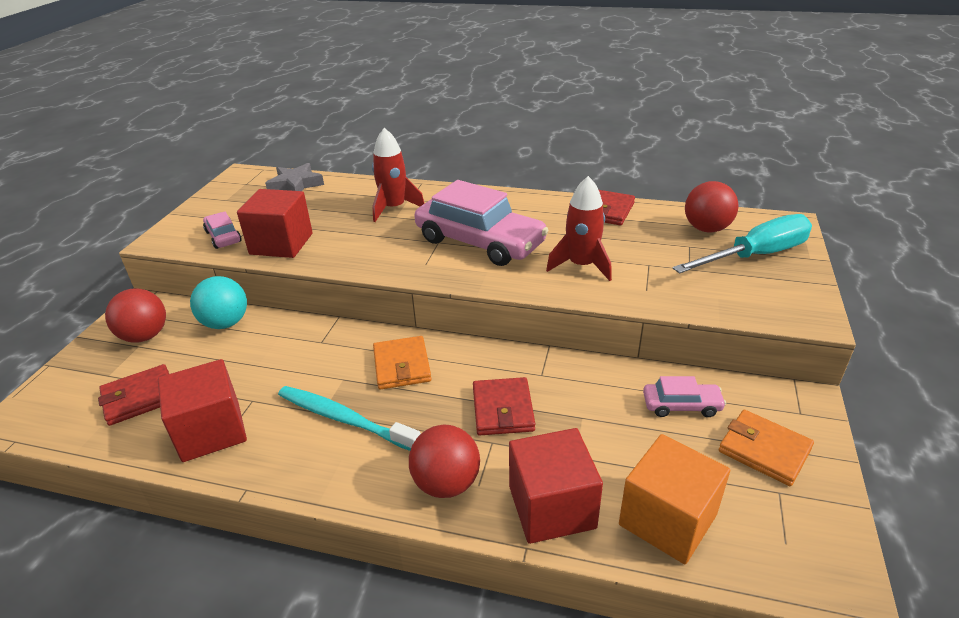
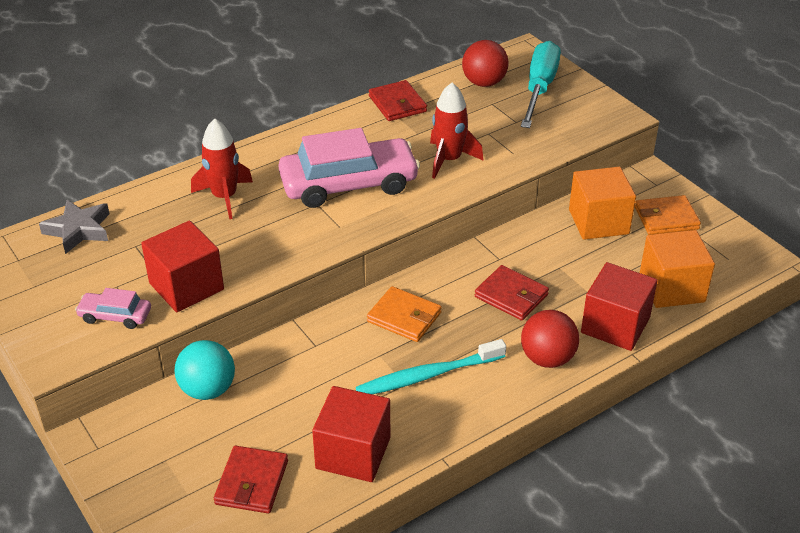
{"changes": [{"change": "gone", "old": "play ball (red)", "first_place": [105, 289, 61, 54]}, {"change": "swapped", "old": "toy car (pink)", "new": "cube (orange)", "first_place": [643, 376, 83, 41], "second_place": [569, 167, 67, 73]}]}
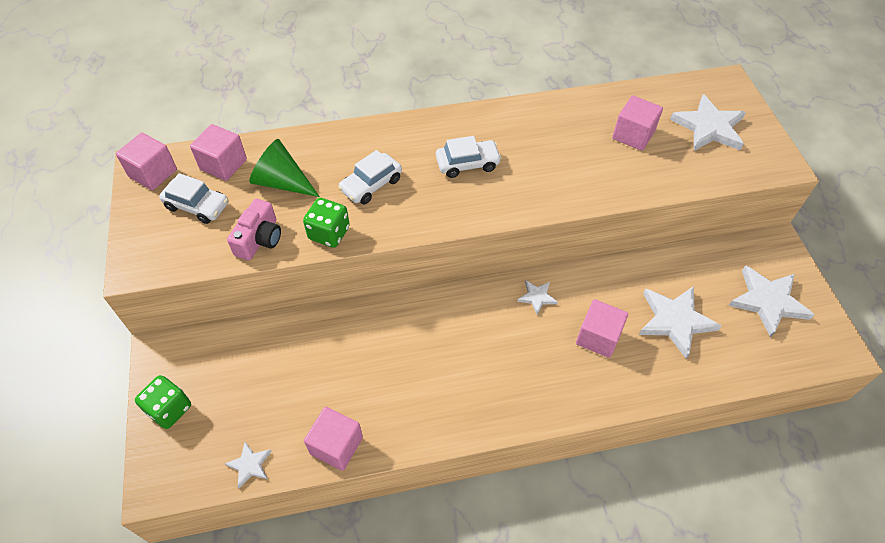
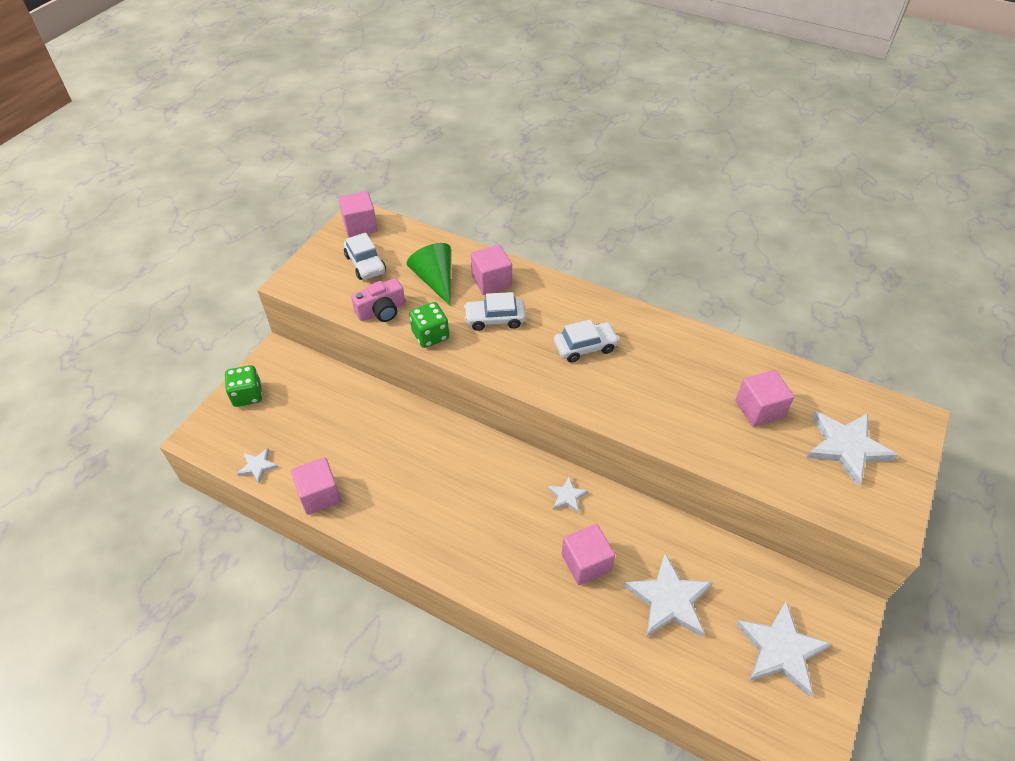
{"changes": [{"change": "shifted", "old": "cube (pink)", "first_place": [190, 124, 57, 57], "second_place": [471, 245, 41, 50]}, {"change": "rotated", "old": "toy car (white)", "first_place": [436, 136, 66, 42], "second_place": [554, 320, 65, 43], "degrees": -45}]}
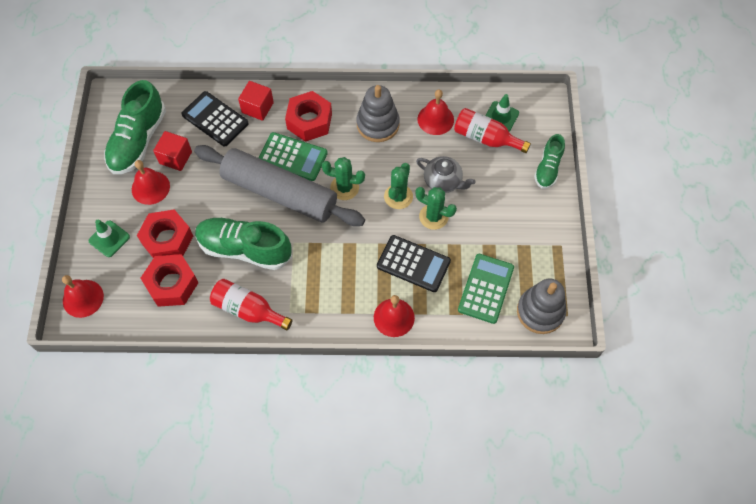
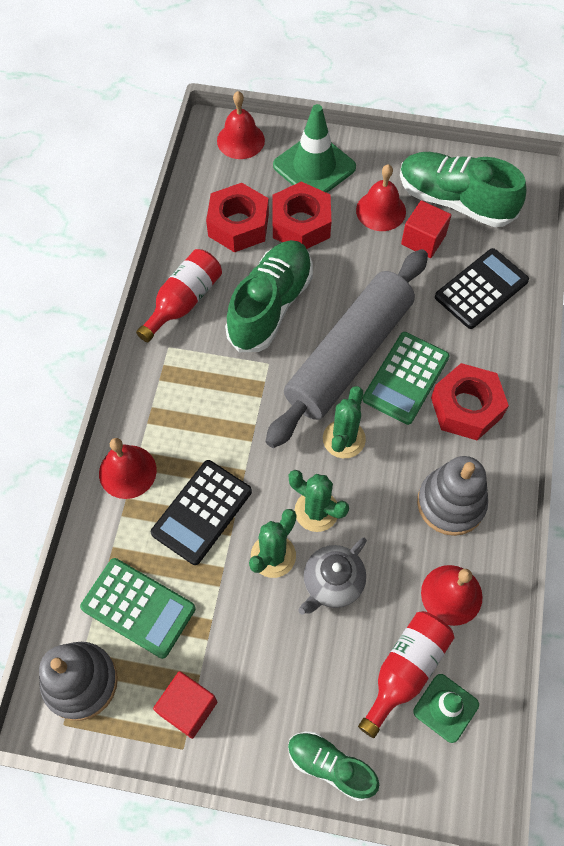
{"changes": [{"change": "shifted", "old": "cube (red)", "first_place": [238, 81, 36, 40], "second_place": [153, 671, 64, 68]}, {"change": "scaled", "old": "road cone (emerald)", "first_place": [89, 220, 41, 37], "second_place": [273, 104, 83, 89], "factor": 1.66}]}
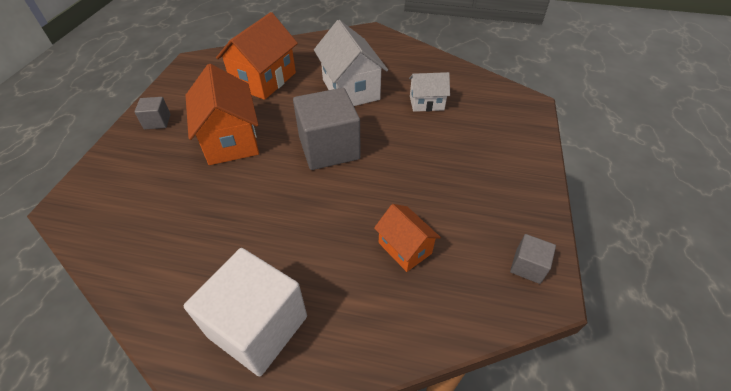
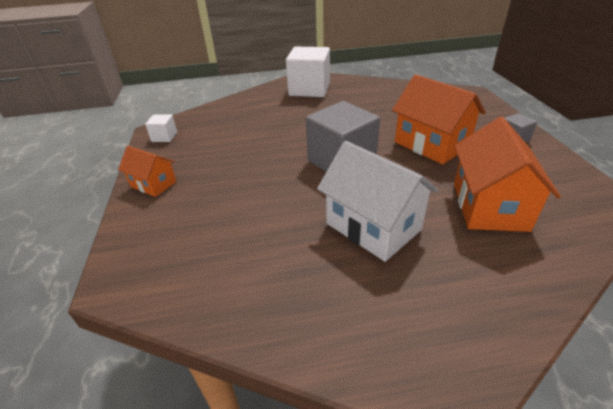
{"changes": [{"change": "gone", "old": "cottage (white)", "first_place": [409, 72, 41, 40]}, {"change": "shifted", "old": "cottage (orange)", "first_place": [374, 204, 67, 68], "second_place": [118, 146, 59, 51]}, {"change": "repainted", "old": "cube (ash-grey)", "new": "cube (white)", "first_place": [510, 234, 46, 50], "second_place": [145, 114, 32, 28]}]}
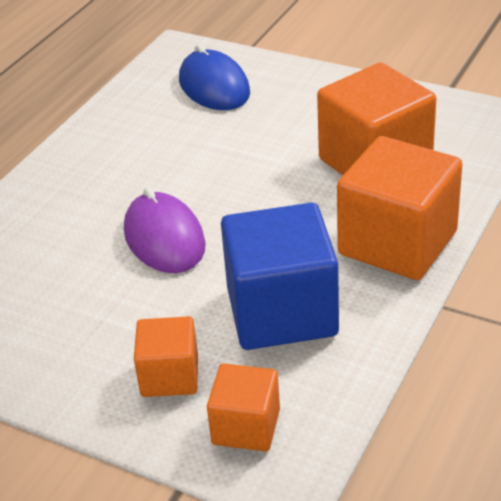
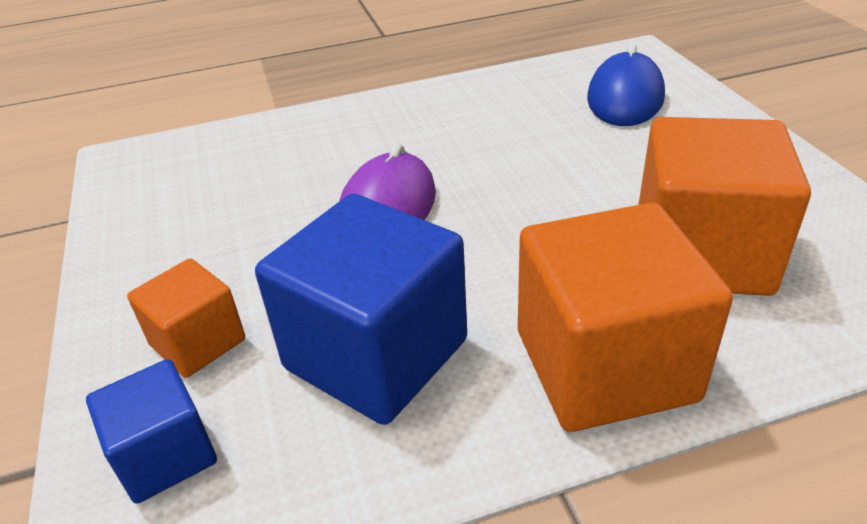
{"changes": [{"change": "repainted", "old": "cube (orange)", "new": "cube (royal blue)", "first_place": [207, 363, 73, 88], "second_place": [86, 359, 131, 145]}]}
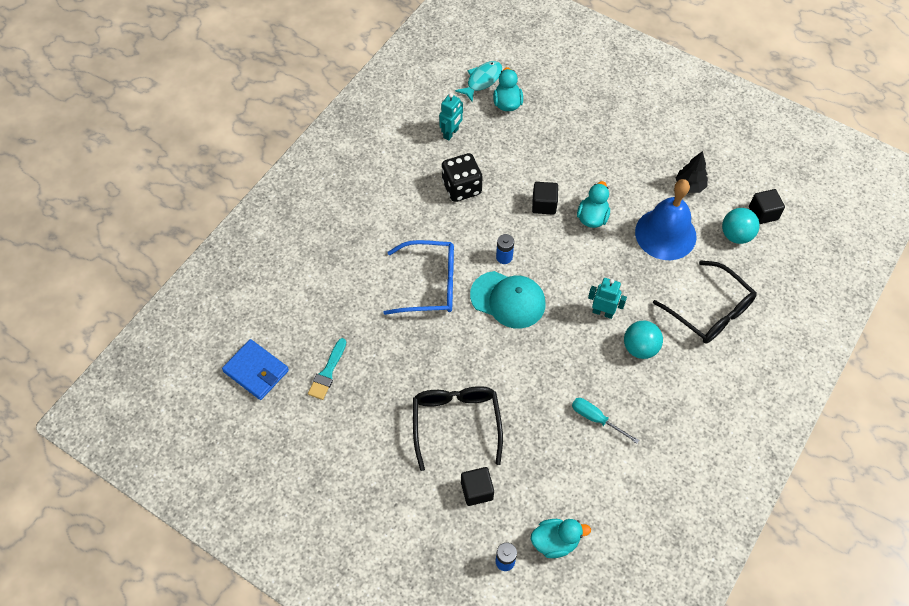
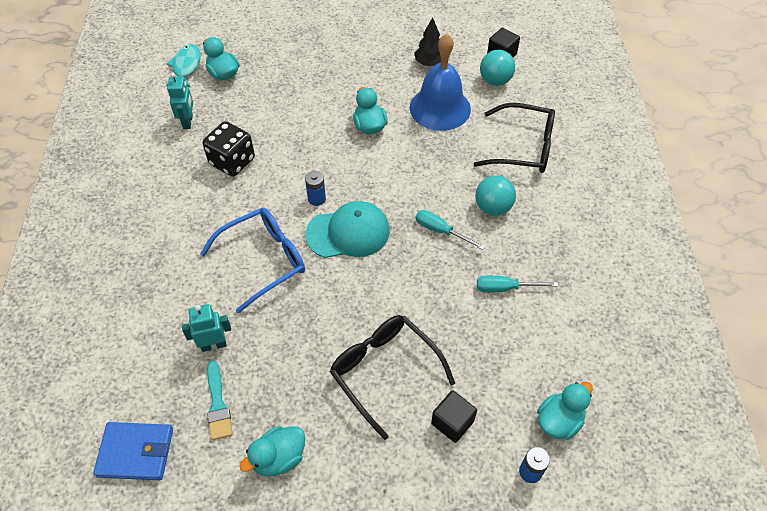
{"changes": [{"change": "gone", "old": "cube (black)", "first_place": [532, 182, 26, 33]}, {"change": "shifted", "old": "toy robot (turquoise)", "first_place": [588, 278, 39, 41], "second_place": [182, 304, 49, 48]}, {"change": "new", "new": "screwdriver (turquoise)", "second_place": [415, 210, 70, 40]}, {"change": "new", "new": "rubber duck (turquoise)", "second_place": [239, 426, 66, 50]}]}
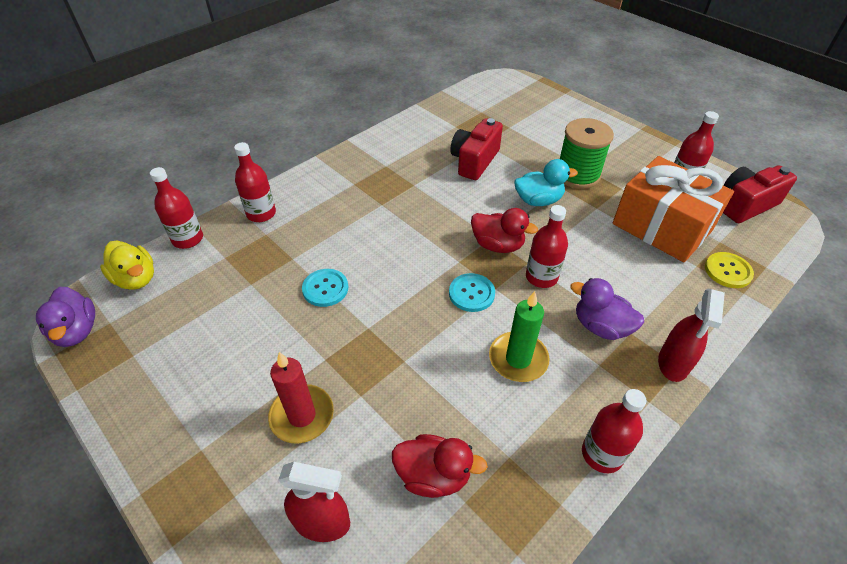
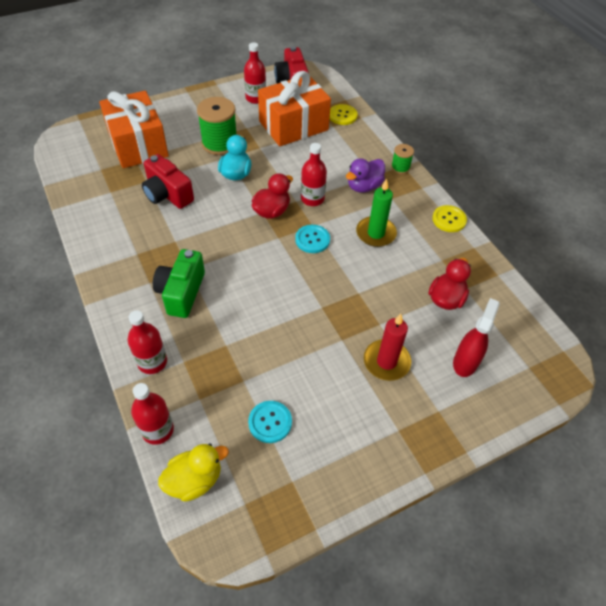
{"changes": [{"change": "shifted", "old": "button (turquoise)", "first_place": [302, 269, 46, 38], "second_place": [248, 401, 44, 42]}, {"change": "gone", "old": "rubber duck (purple)", "first_place": [36, 287, 59, 60]}, {"change": "swapped", "old": "spray bottle (red)", "new": "spool (emerald)", "first_place": [658, 289, 67, 93], "second_place": [391, 144, 23, 30]}, {"change": "swapped", "old": "flask (red)", "new": "button (bright yellow)", "first_place": [582, 389, 65, 84], "second_place": [432, 205, 35, 27]}, {"change": "new", "new": "gift (orange)", "second_place": [99, 91, 70, 77]}, {"change": "new", "new": "camera (emerald)", "second_place": [153, 249, 52, 69]}]}
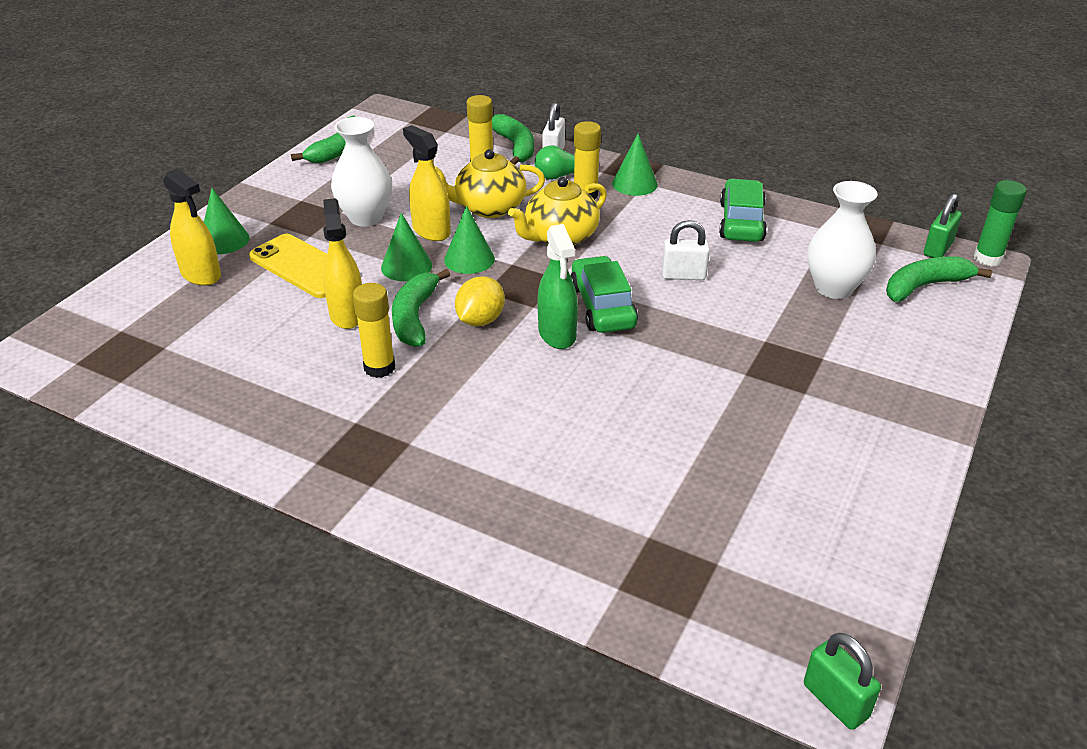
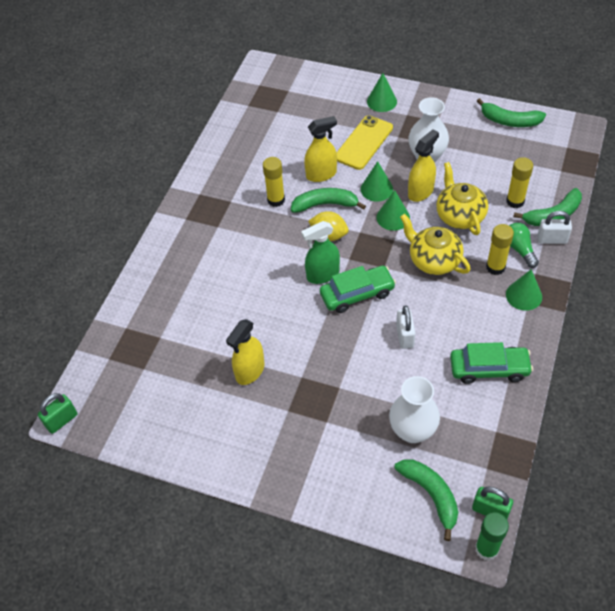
{"changes": [{"change": "shifted", "old": "spray bottle (bright yellow)", "first_place": [163, 168, 58, 118], "second_place": [226, 319, 39, 66]}]}
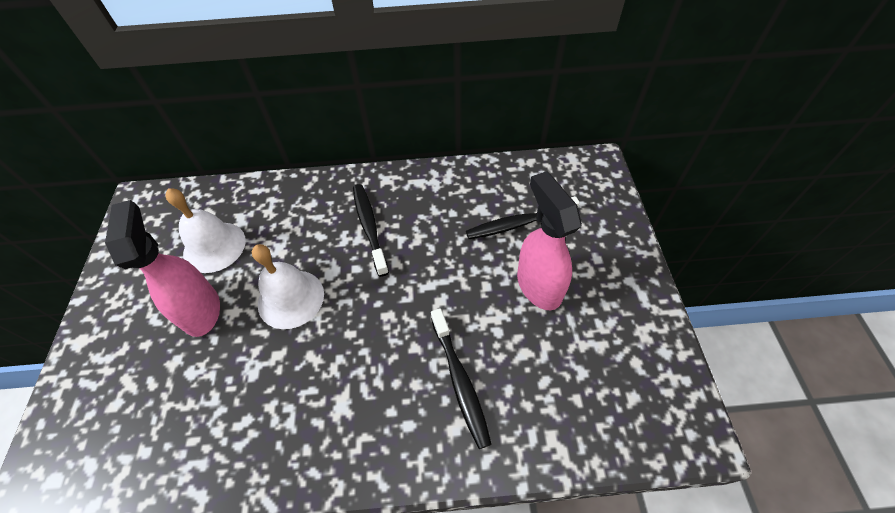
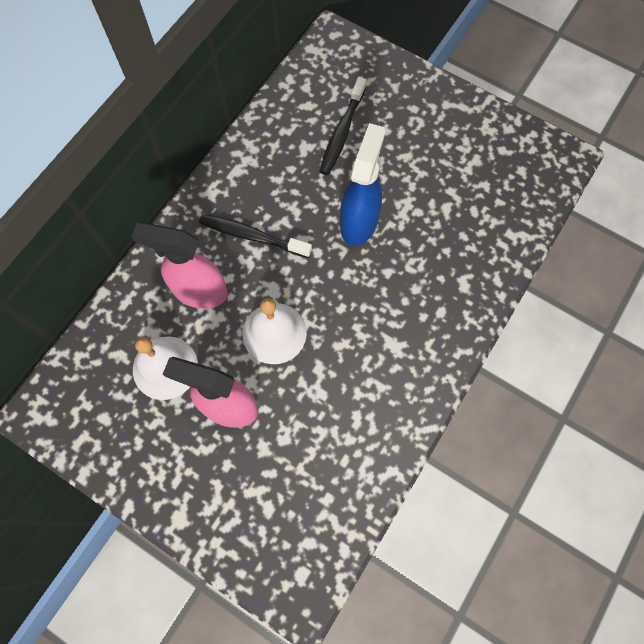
{"changes": [{"change": "shifted", "old": "spray bottle (pink)", "first_place": [517, 171, 65, 139], "second_place": [131, 222, 97, 87]}, {"change": "gone", "old": "dental brush (black)", "first_place": [431, 308, 61, 141]}, {"change": "new", "new": "spray bottle (royal blue)", "second_place": [340, 123, 45, 123]}]}
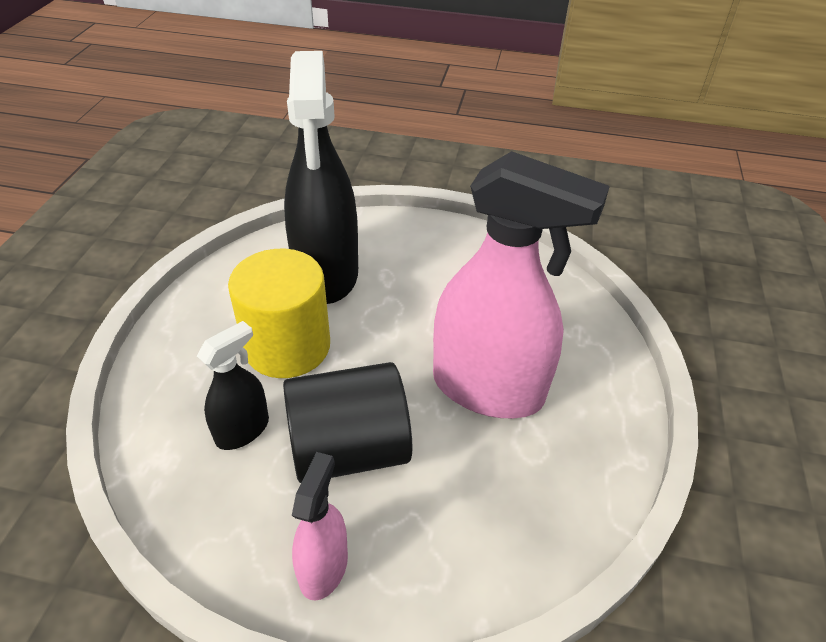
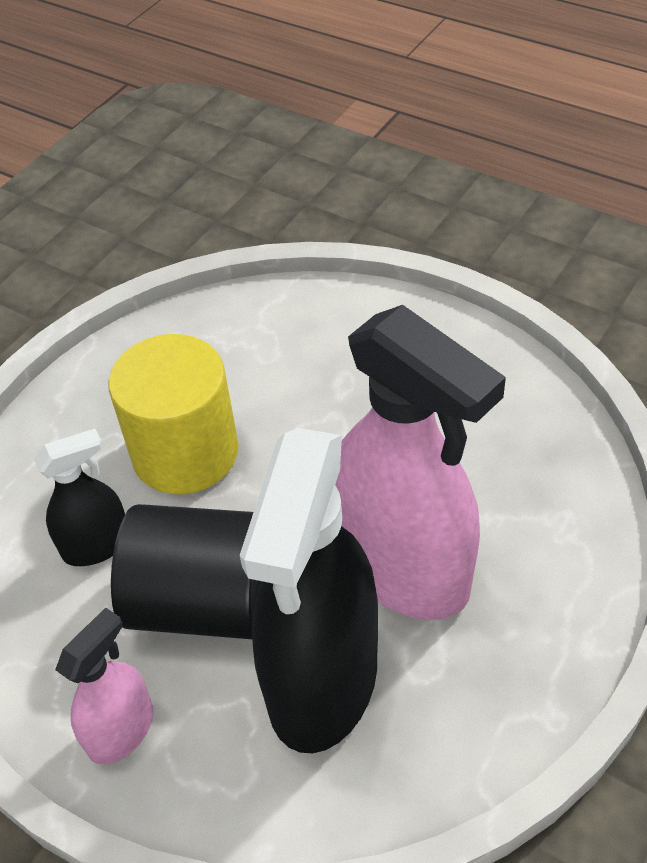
{"changes": [{"change": "shifted", "old": "spray bottle (black)", "first_place": [284, 51, 74, 253], "second_place": [240, 428, 138, 325]}]}
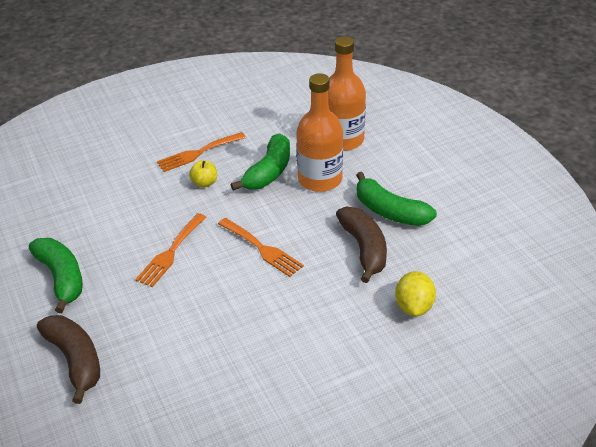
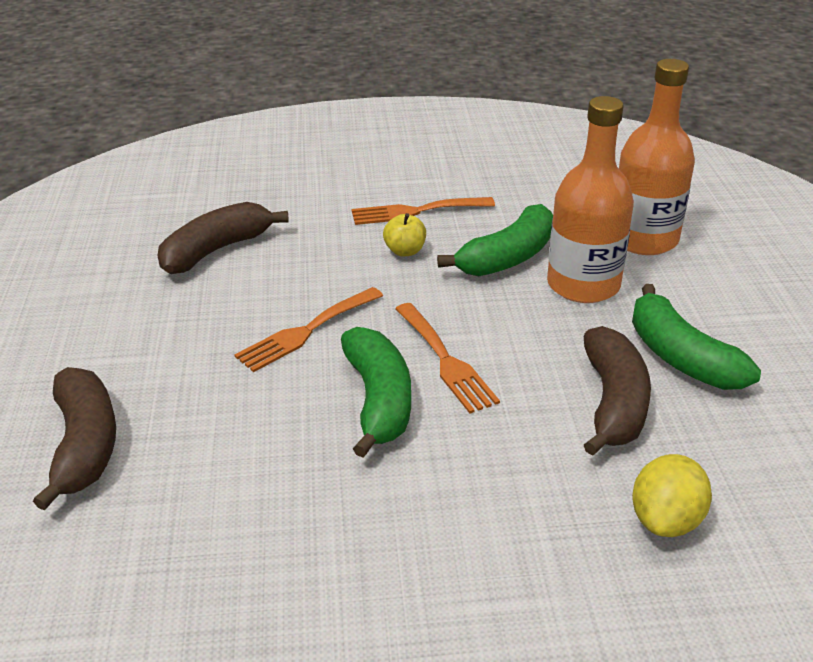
{"changes": [{"change": "shifted", "old": "toy banana (emerald)", "first_place": [29, 238, 54, 75], "second_place": [341, 327, 70, 130]}, {"change": "new", "new": "toy banana (brown)", "second_place": [158, 202, 131, 72]}]}
